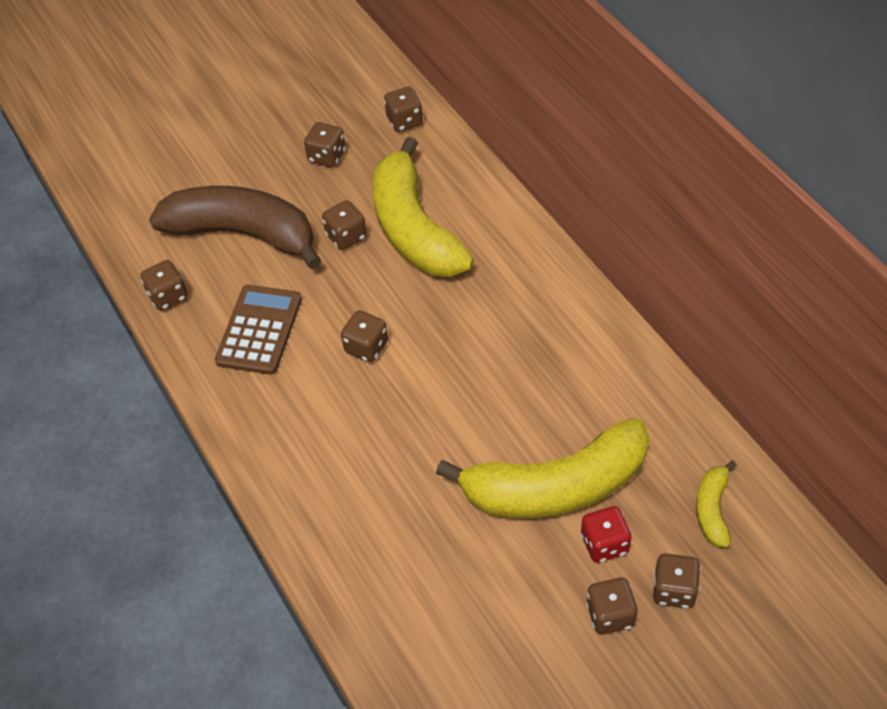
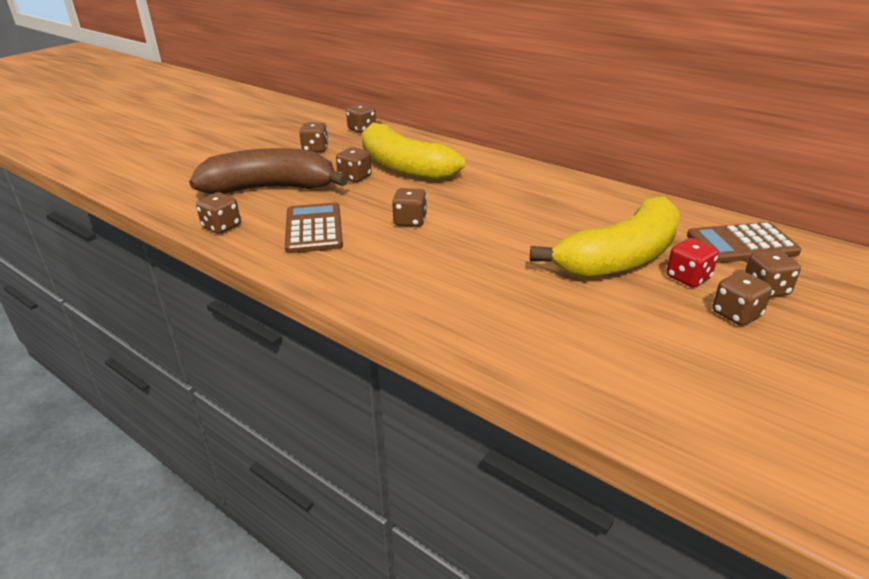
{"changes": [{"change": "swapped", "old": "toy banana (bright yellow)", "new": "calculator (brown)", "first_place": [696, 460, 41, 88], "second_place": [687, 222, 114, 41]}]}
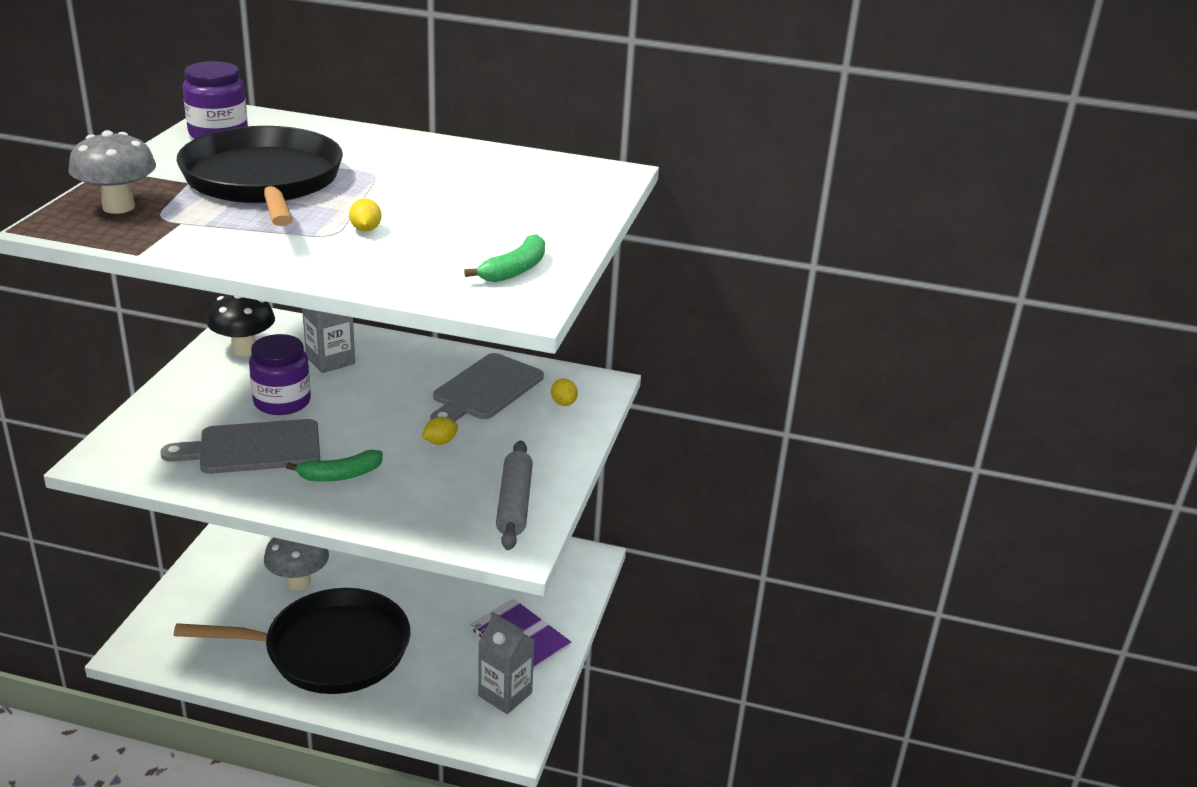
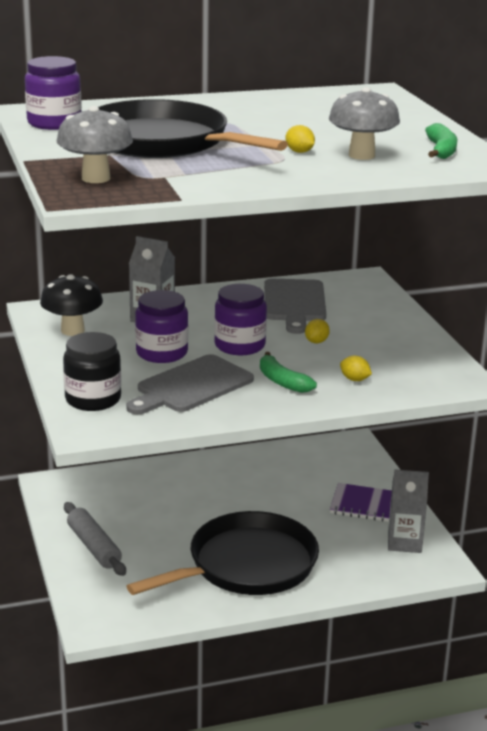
{"changes": [{"change": "shifted", "old": "toy lemon (bright yellow)", "first_place": [551, 378, 27, 28], "second_place": [340, 356, 32, 25]}, {"change": "shifted", "old": "rolling pin (ash-grey)", "first_place": [496, 440, 37, 110], "second_place": [64, 502, 62, 74]}, {"change": "rotated", "old": "toy banana (emerald)", "first_place": [286, 450, 97, 32], "second_place": [260, 352, 57, 41], "degrees": 105}, {"change": "shifted", "old": "toadstool (ash-grey)", "first_place": [264, 537, 65, 54], "second_place": [329, 87, 71, 73]}, {"change": "new", "new": "preserve jar (purple)", "second_place": [214, 284, 53, 71]}, {"change": "new", "new": "preserve jar (black)", "second_place": [63, 332, 58, 79]}]}
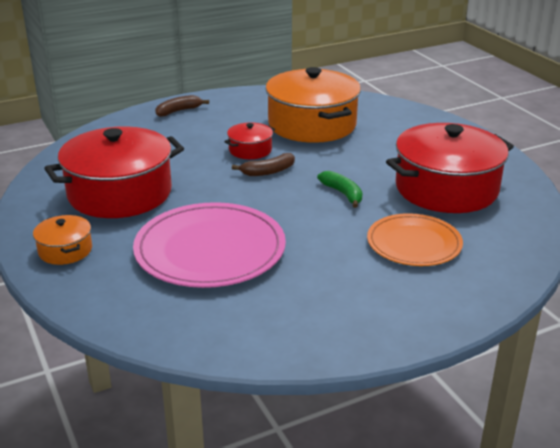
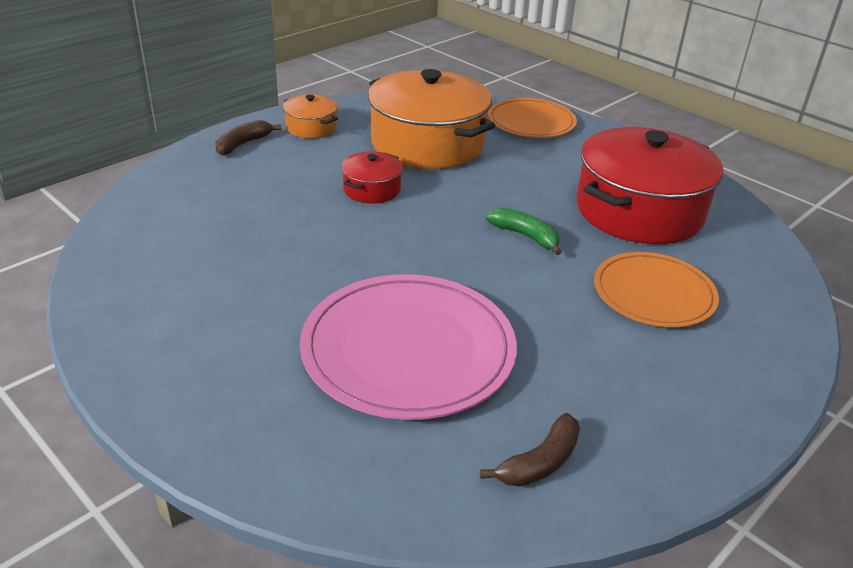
{"changes": [{"change": "gone", "old": "stockpot (red)", "first_place": [44, 126, 140, 92]}, {"change": "shifted", "old": "toy banana (brown)", "first_place": [232, 153, 63, 23], "second_place": [480, 413, 100, 74]}, {"change": "shifted", "old": "stockpot (orange)", "first_place": [33, 215, 59, 50], "second_place": [283, 94, 55, 44]}, {"change": "new", "new": "dinner plate (orange)", "second_place": [488, 98, 89, 40]}]}
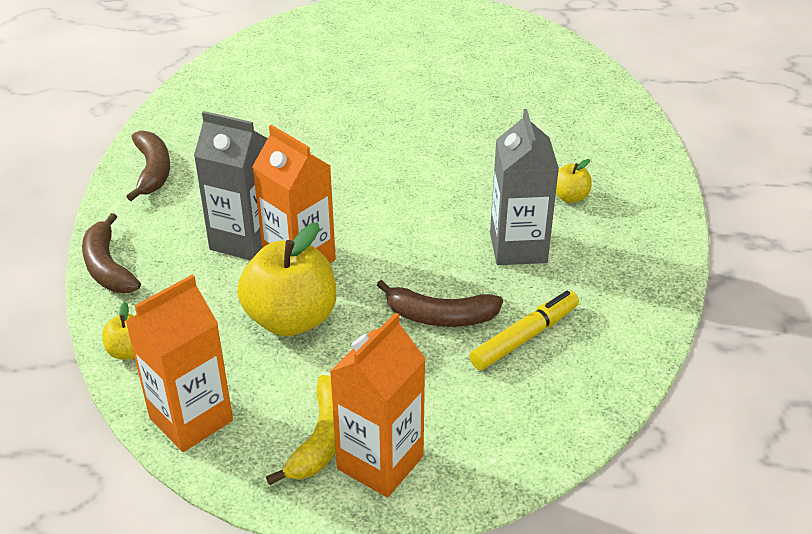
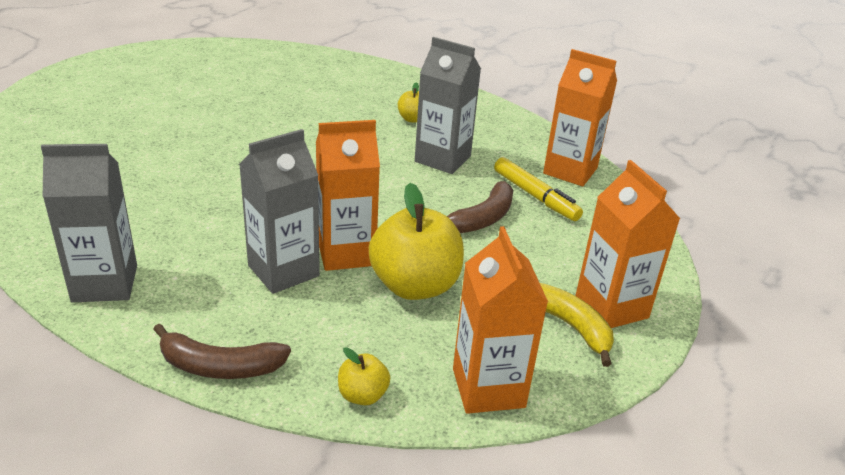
{"changes": [{"change": "swapped", "old": "toy banana (brown)", "new": "milk carton (ash-grey)", "first_place": [126, 130, 44, 71], "second_place": [41, 144, 96, 158]}, {"change": "rotated", "old": "felt pen (bright yellow)", "first_place": [469, 291, 110, 79], "second_place": [494, 157, 89, 64], "degrees": 150}, {"change": "new", "new": "milk carton (orange)", "second_place": [543, 49, 74, 137]}]}
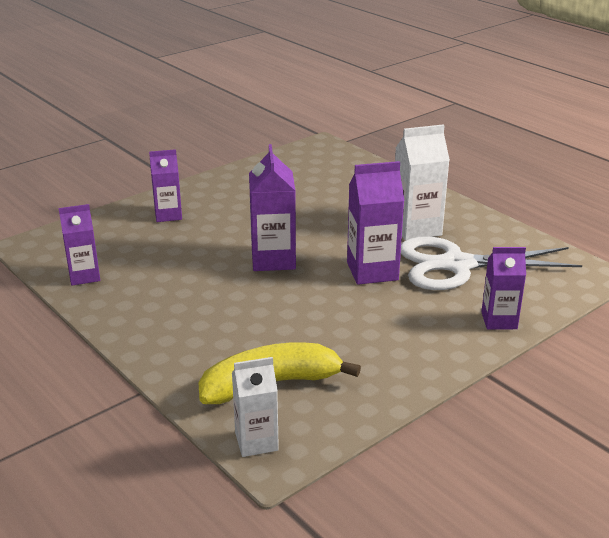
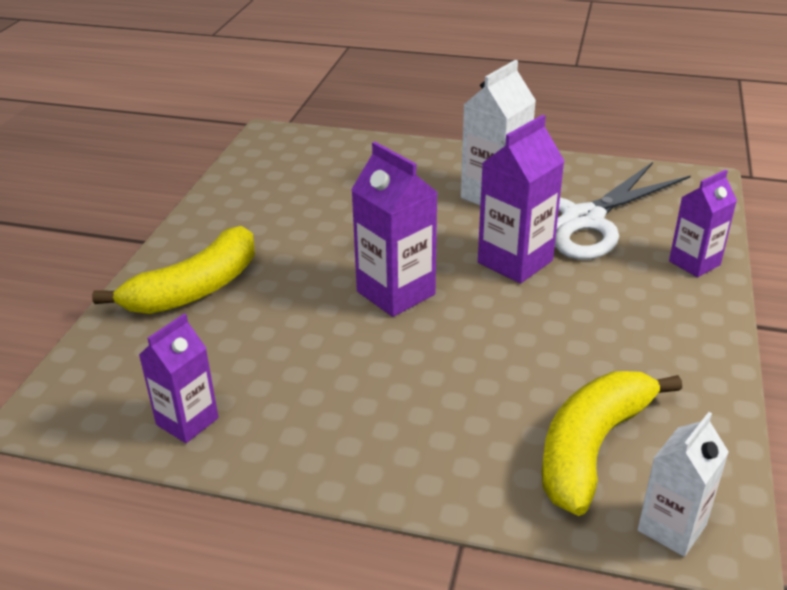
{"changes": [{"change": "swapped", "old": "milk carton (purple)", "new": "toy banana (bright yellow)", "first_place": [149, 149, 33, 73], "second_place": [92, 226, 163, 88]}]}
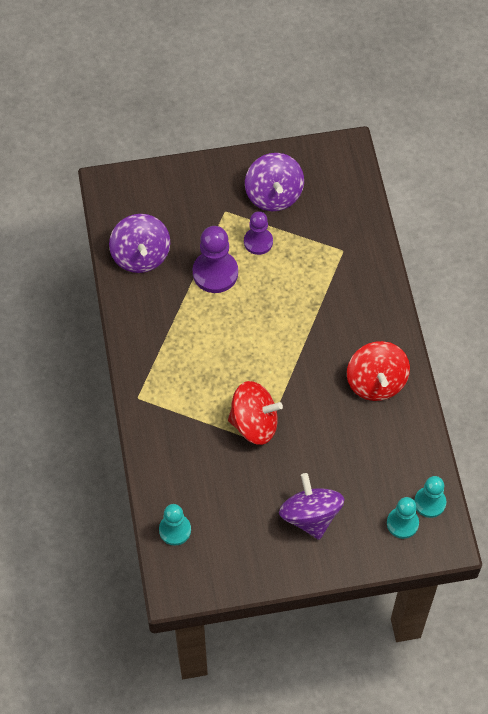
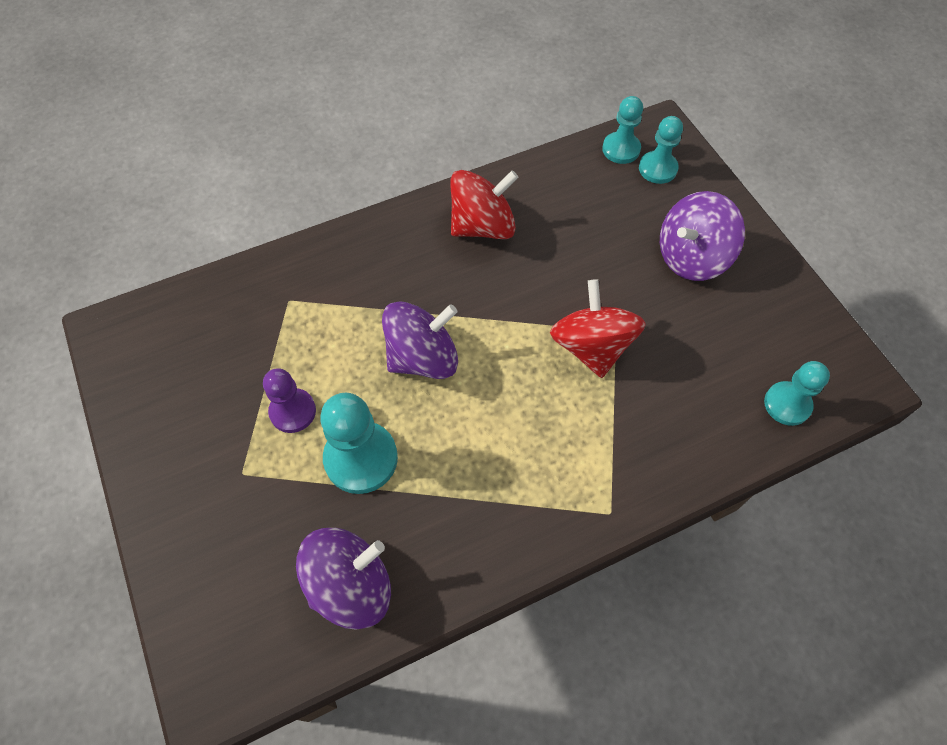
{"changes": [{"change": "shifted", "old": "spinning top (purple)", "first_place": [245, 153, 59, 58], "second_place": [382, 301, 76, 78]}, {"change": "repainted", "old": "chess pawn (purple)", "new": "chess pawn (turquoise)", "first_place": [193, 226, 45, 67], "second_place": [320, 393, 78, 101]}]}
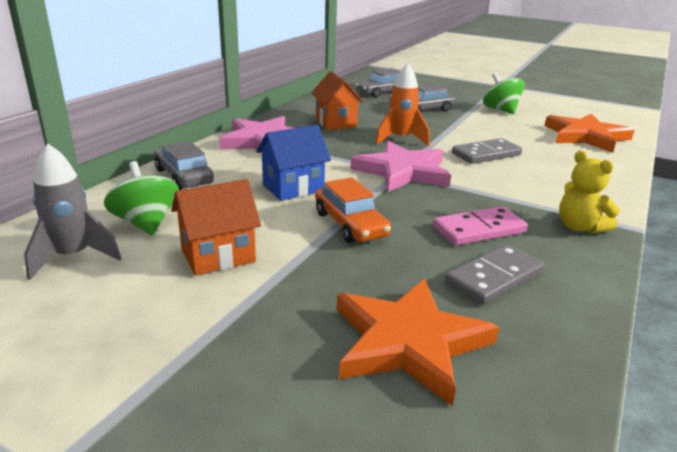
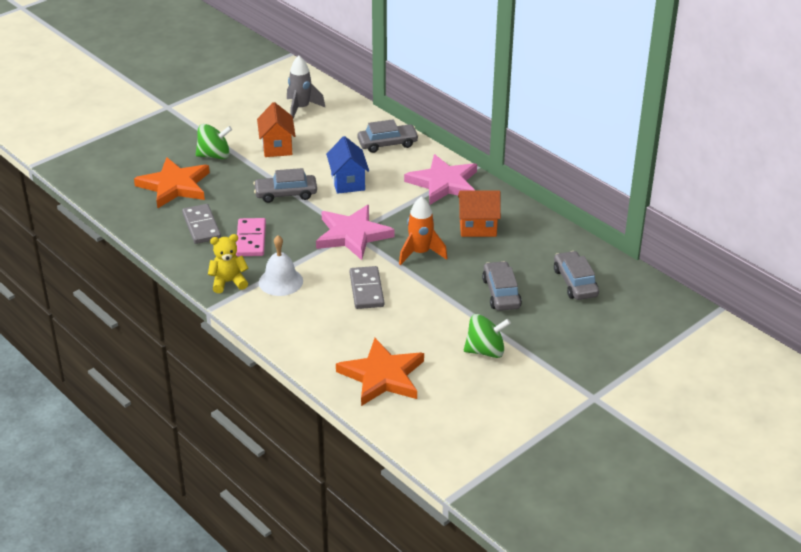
{"changes": [{"change": "shifted", "old": "spinning top (emerald)", "first_place": [104, 161, 75, 74], "second_place": [196, 124, 36, 35]}, {"change": "repainted", "old": "toy car (orange)", "new": "toy car (ash-grey)", "first_place": [315, 177, 76, 66], "second_place": [253, 168, 64, 35]}, {"change": "new", "new": "bell (white)", "second_place": [259, 235, 44, 61]}]}
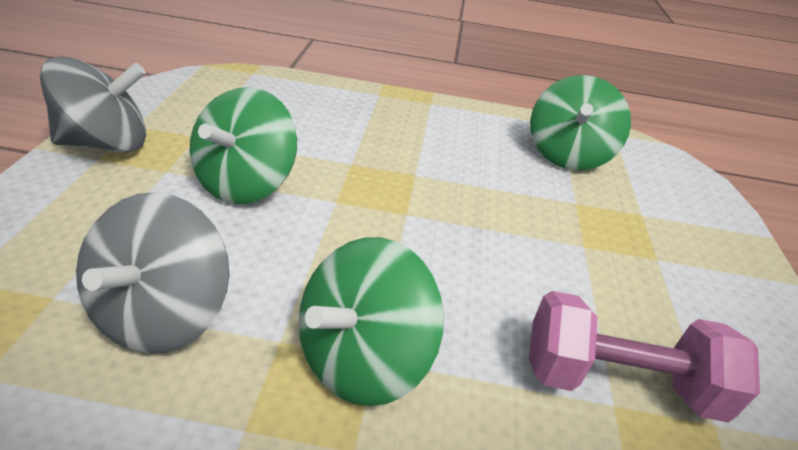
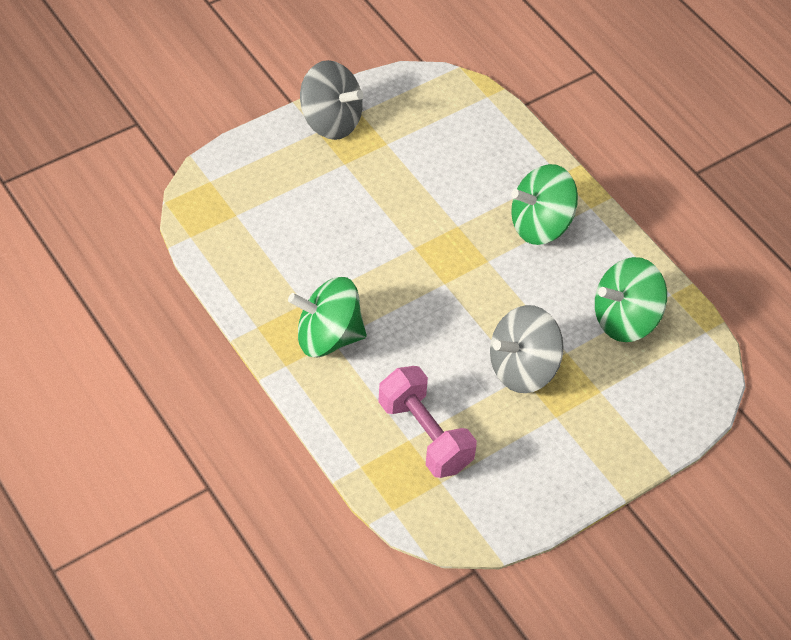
{"changes": [{"change": "shifted", "old": "spinning top (emerald)", "first_place": [190, 87, 107, 117], "second_place": [511, 164, 67, 81]}, {"change": "shifted", "old": "spinning top (ash-grey)", "first_place": [76, 192, 153, 162], "second_place": [490, 305, 74, 88]}]}
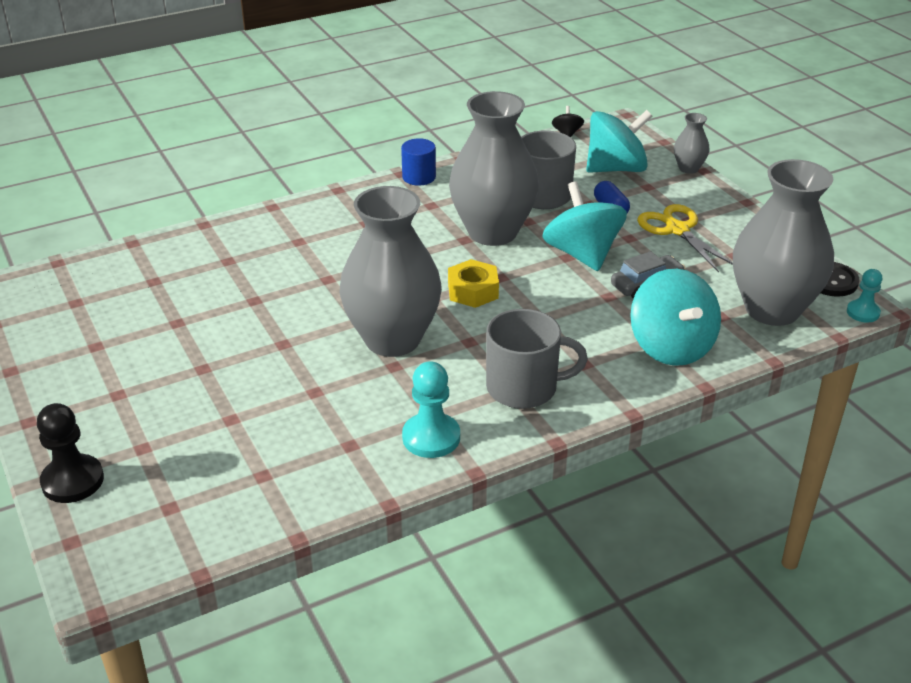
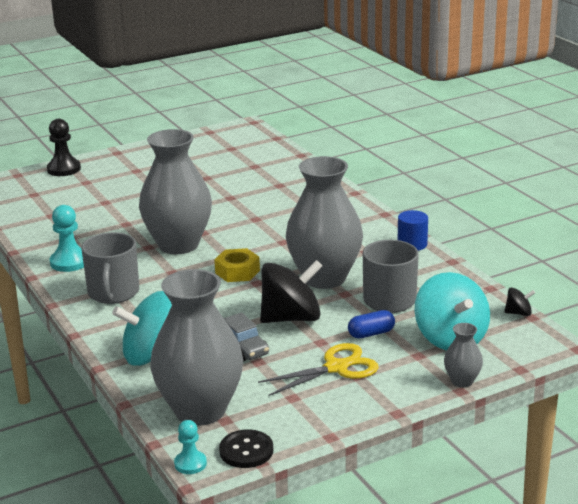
{"changes": [{"change": "repainted", "old": "spinning top (turquoise)", "new": "spinning top (black)", "first_place": [542, 181, 85, 90], "second_place": [260, 260, 62, 63]}]}
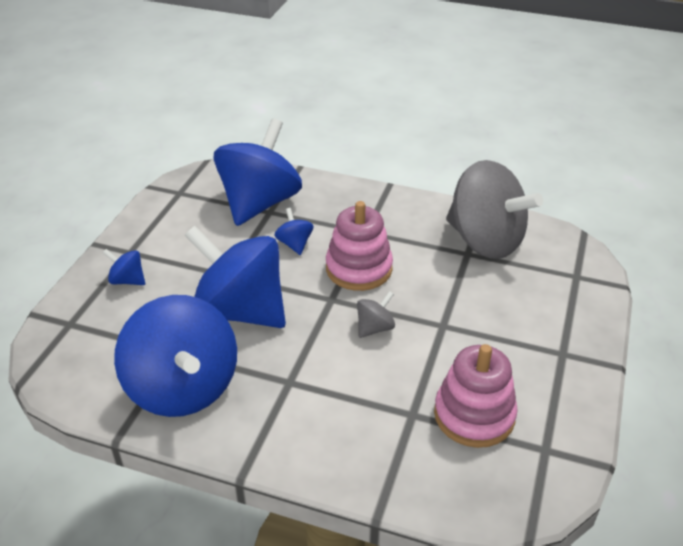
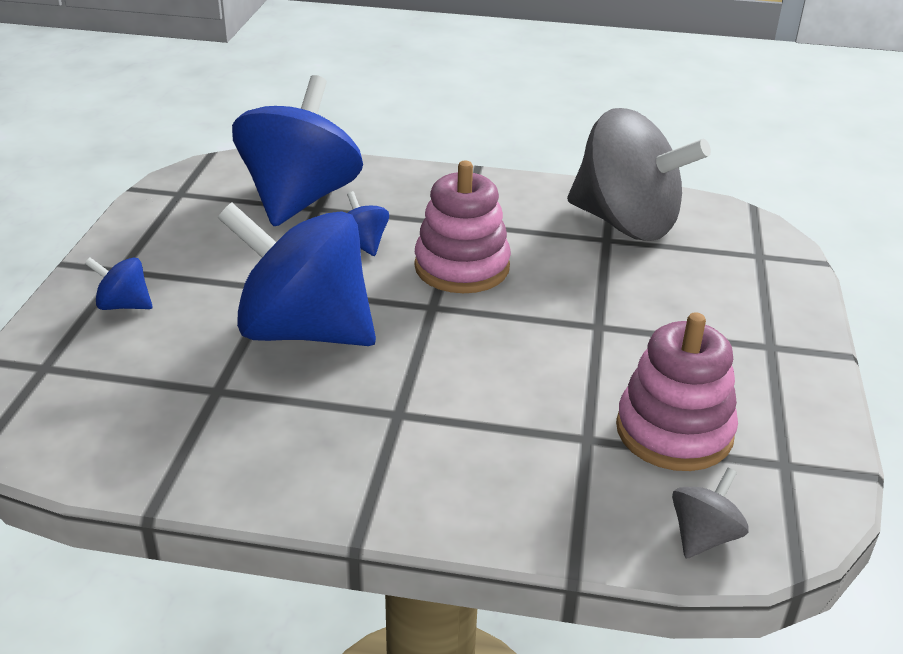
{"changes": [{"change": "shifted", "old": "spinning top (ash-grey)", "first_place": [357, 291, 38, 47], "second_place": [672, 468, 76, 90]}, {"change": "gone", "old": "spinning top (royal blue)", "first_place": [114, 295, 123, 122]}]}
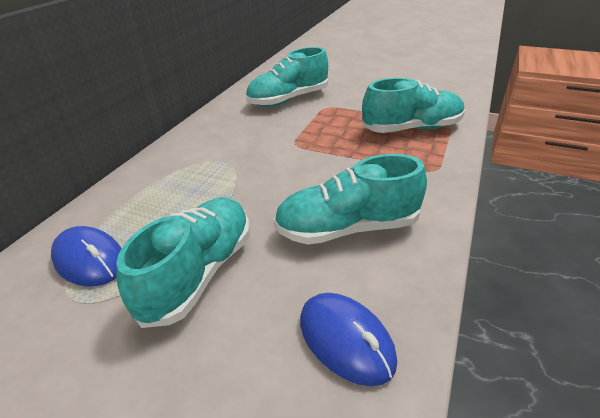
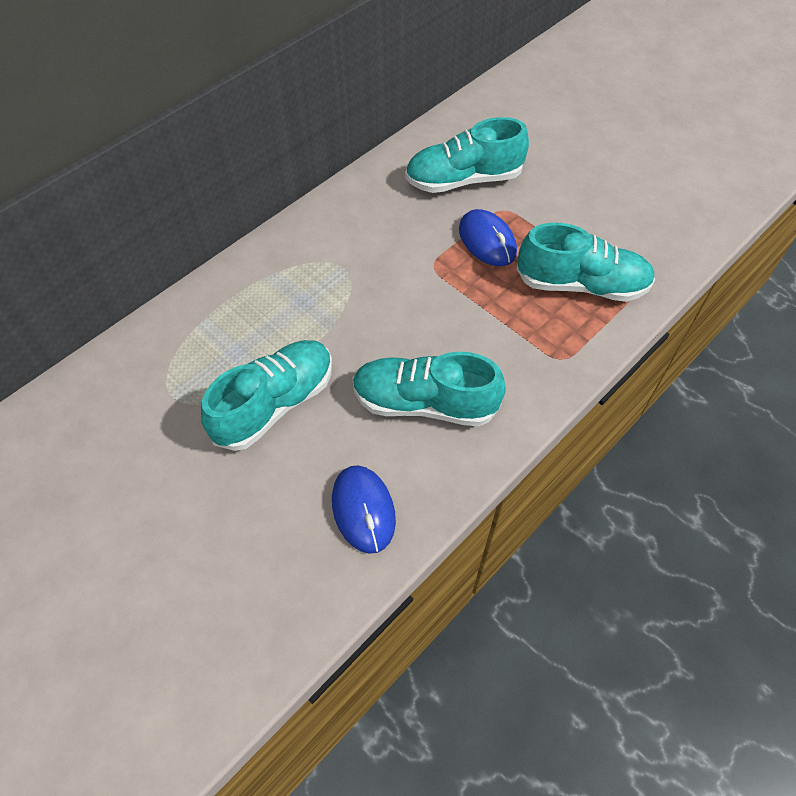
{"changes": [{"change": "shifted", "old": "PC mouse (royal blue)", "first_place": [51, 226, 71, 61], "second_place": [459, 209, 58, 57]}]}
